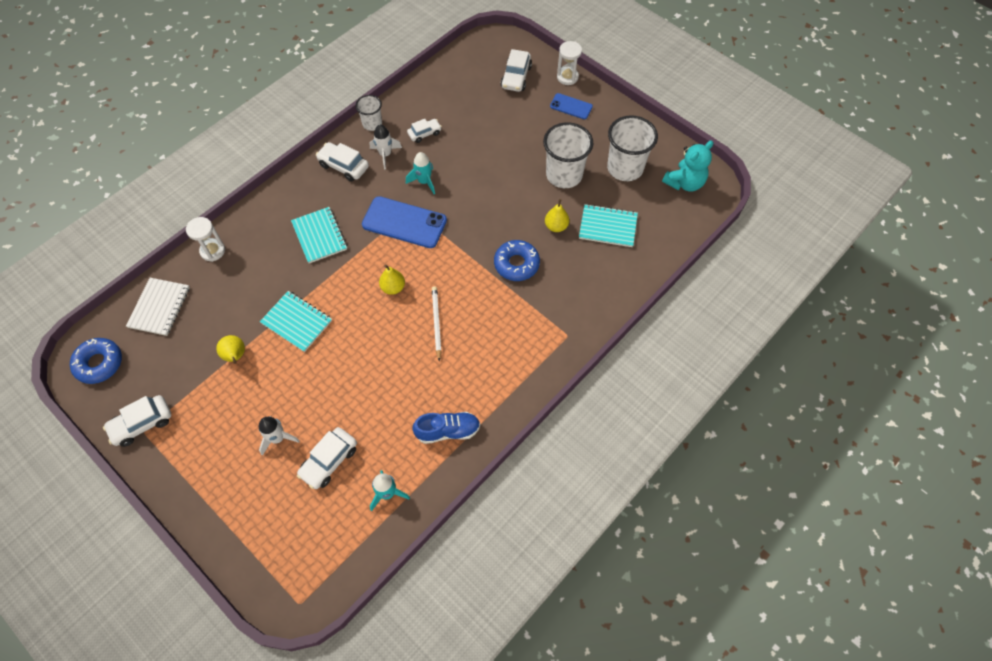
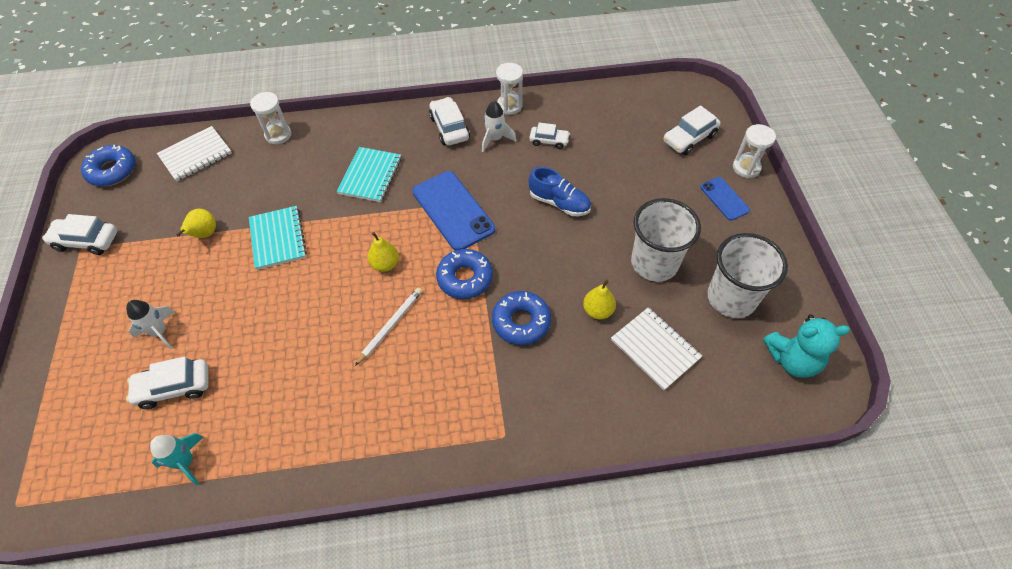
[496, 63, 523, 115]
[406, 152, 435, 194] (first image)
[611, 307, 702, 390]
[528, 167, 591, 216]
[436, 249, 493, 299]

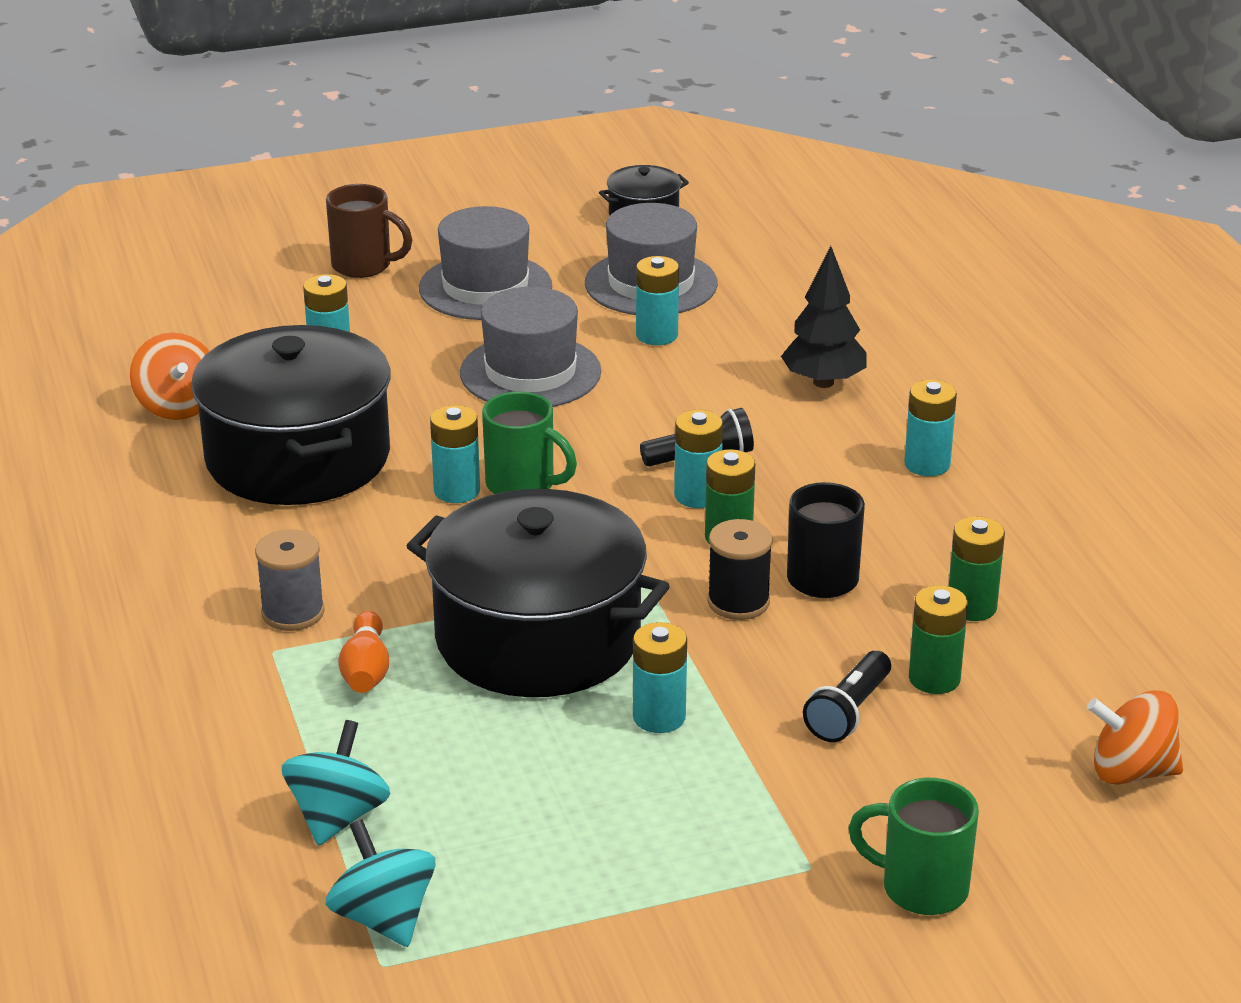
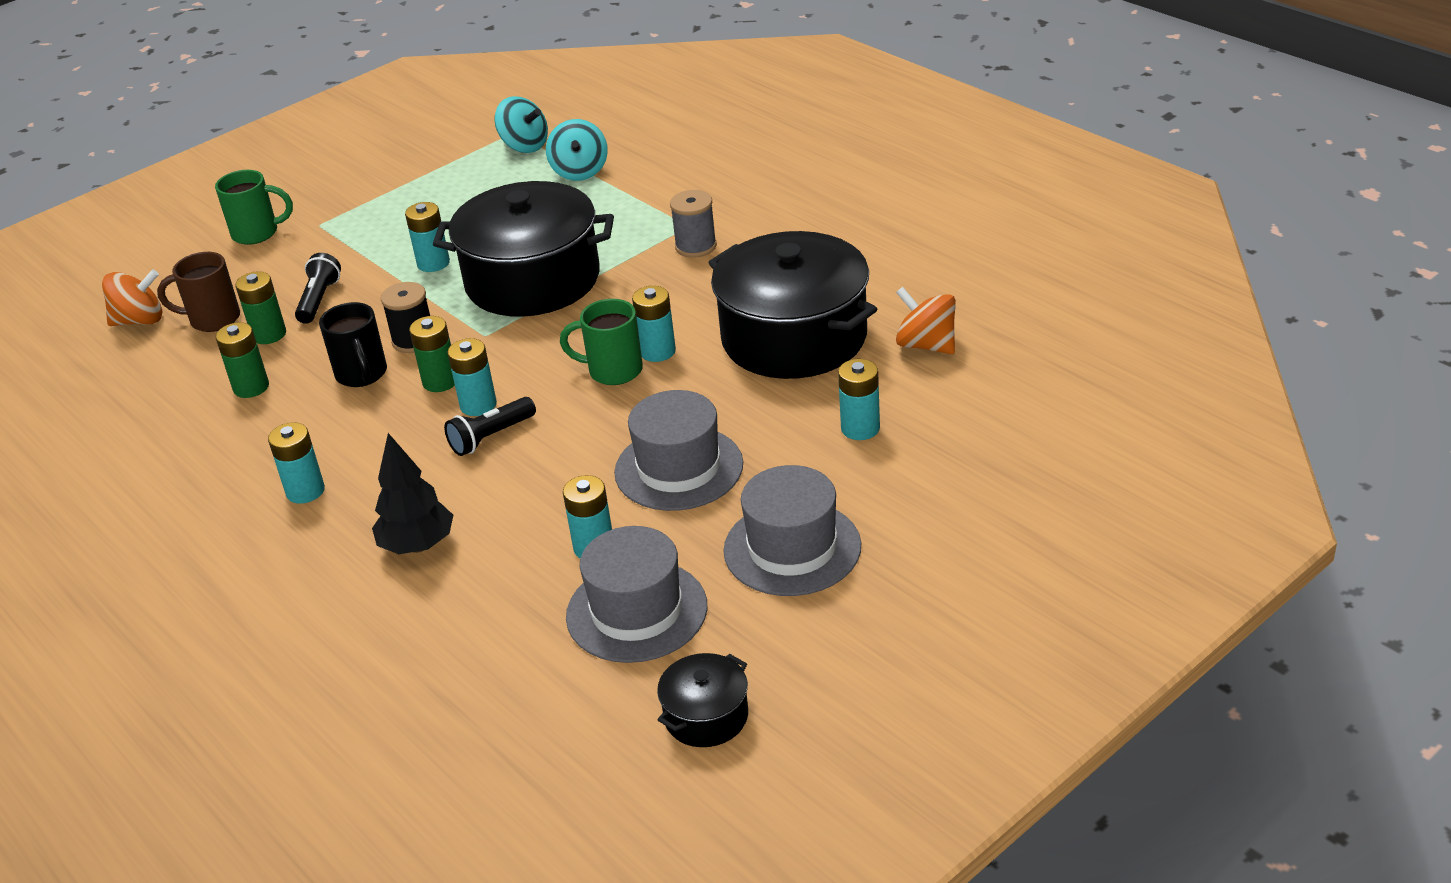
[157, 252, 240, 332]
[338, 611, 389, 693] (first image)

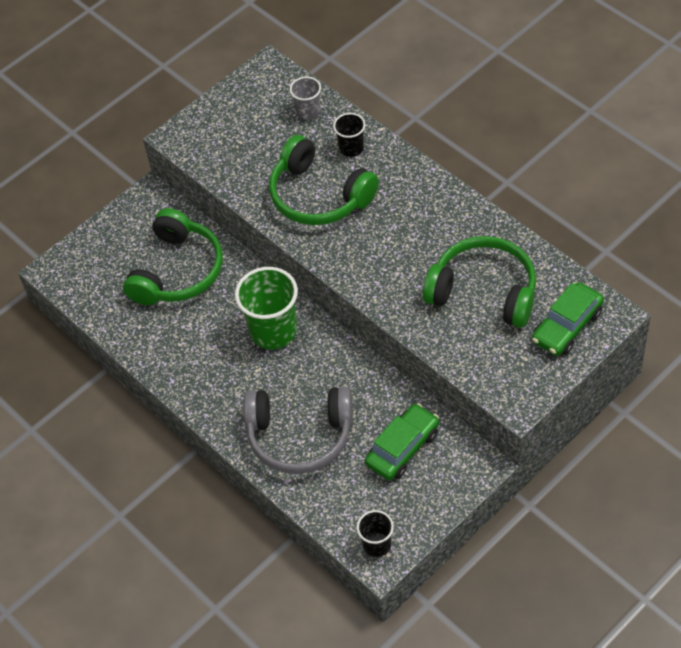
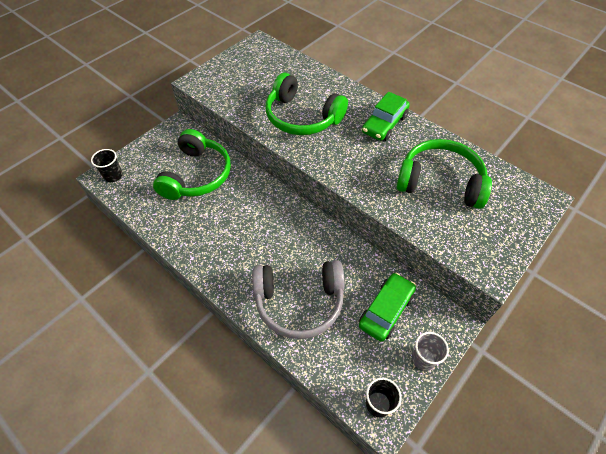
[412, 332, 449, 371]
[91, 149, 123, 182]
[235, 267, 298, 349] (first image)
[362, 92, 410, 141]

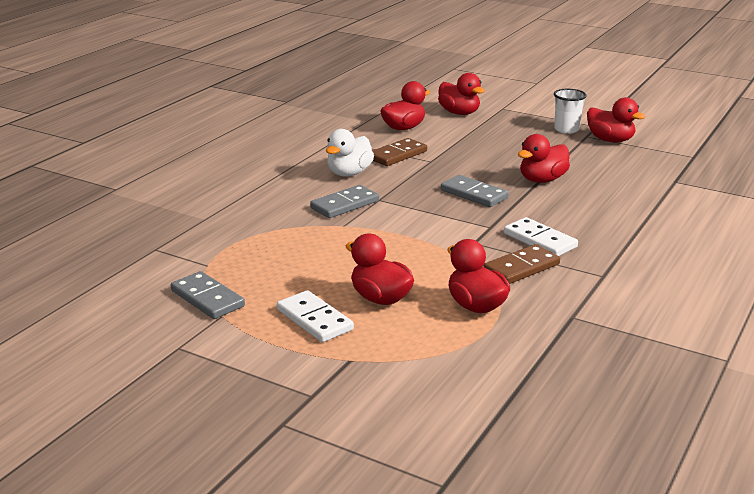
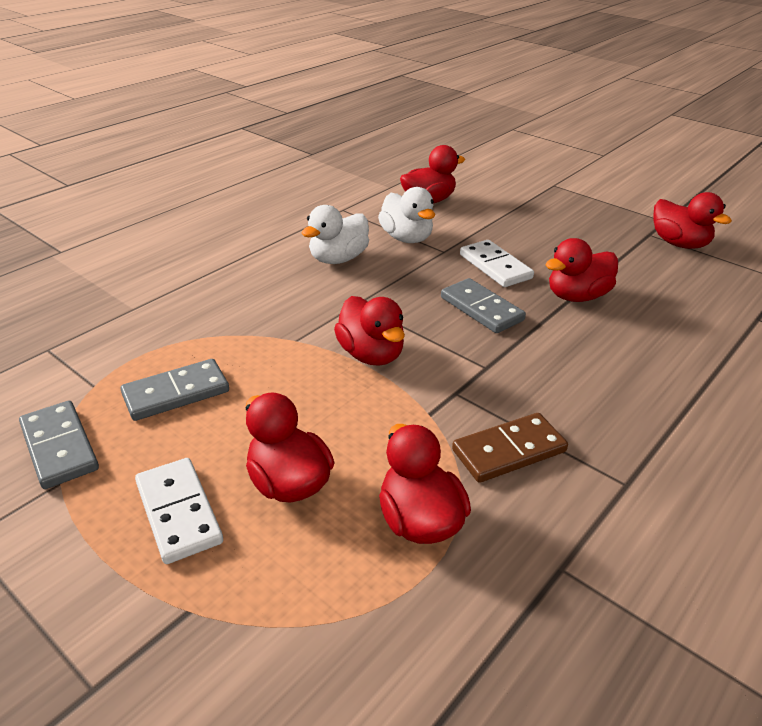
[334, 296, 405, 366]
[554, 89, 587, 134] (first image)
[378, 187, 435, 243]
[120, 359, 229, 421]
[460, 240, 534, 287]

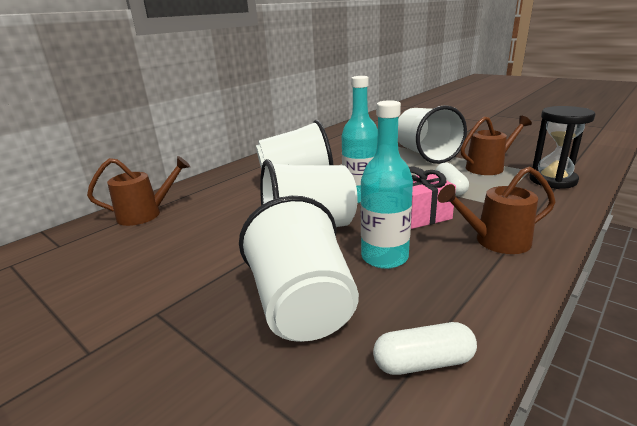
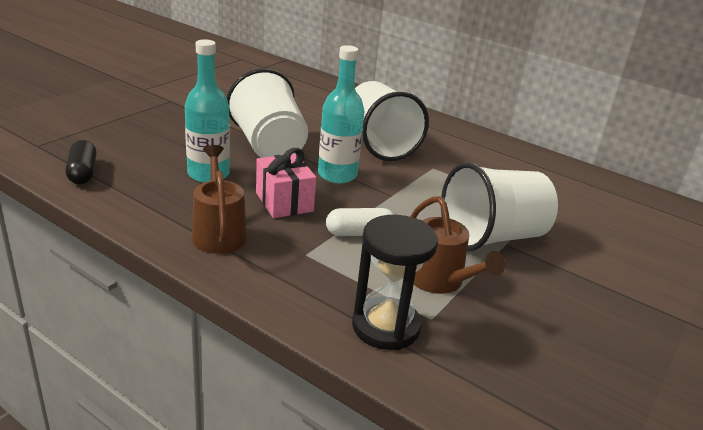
[87, 156, 190, 226] (first image)
[239, 196, 359, 342] (first image)
[65, 140, 97, 185]

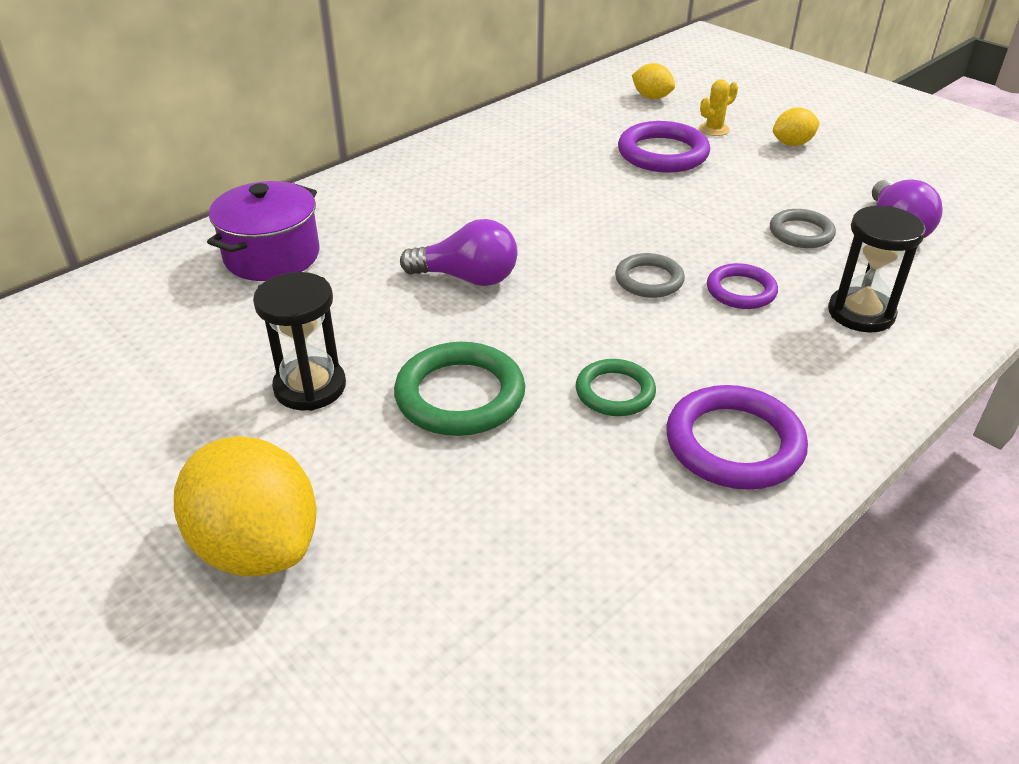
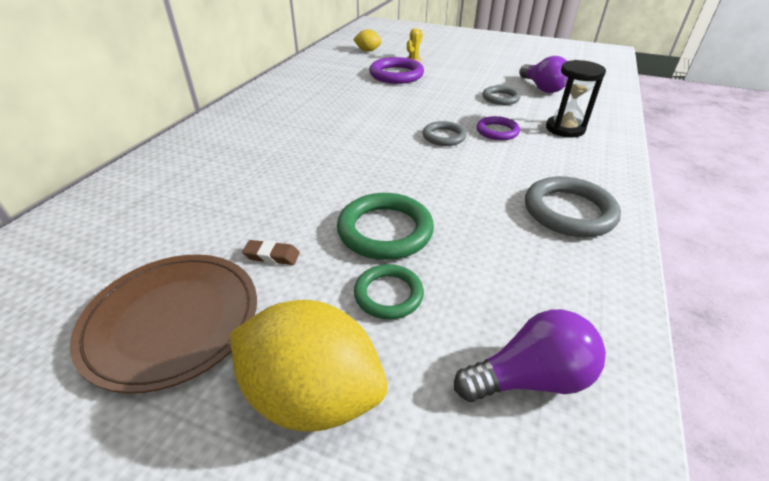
[773, 107, 820, 146] (first image)
[207, 181, 319, 281] (first image)
[454, 309, 606, 402]
[242, 240, 300, 265]
[354, 264, 424, 319]
[525, 176, 621, 237]
[70, 255, 257, 393]

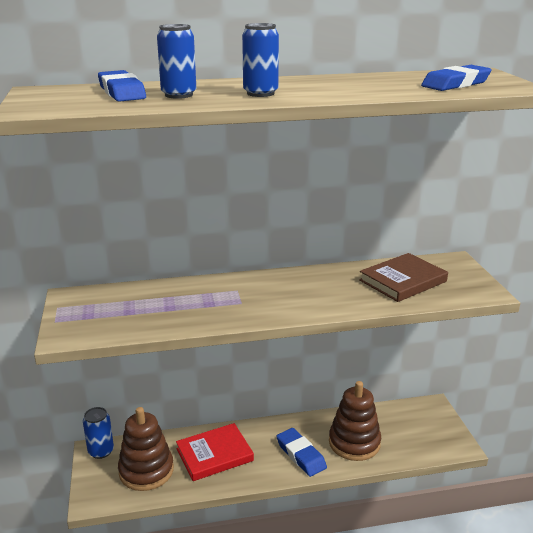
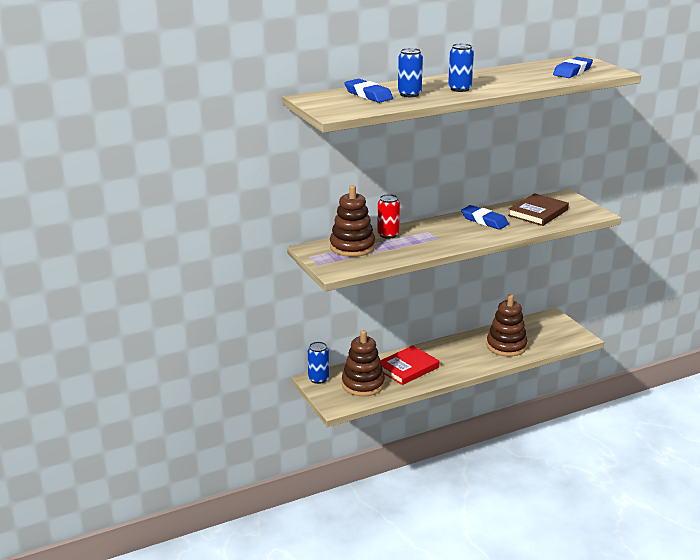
[461, 205, 509, 230]
[330, 185, 375, 257]
[377, 194, 400, 239]

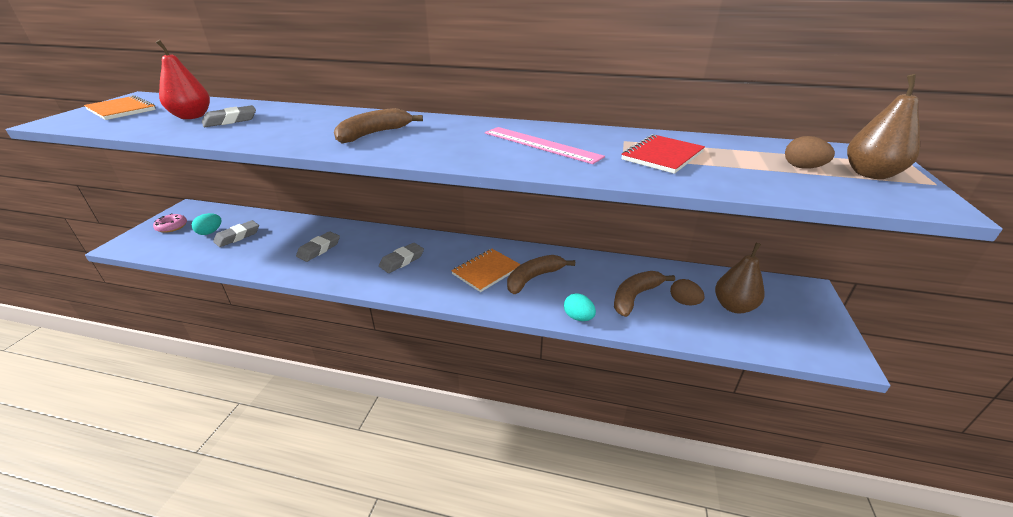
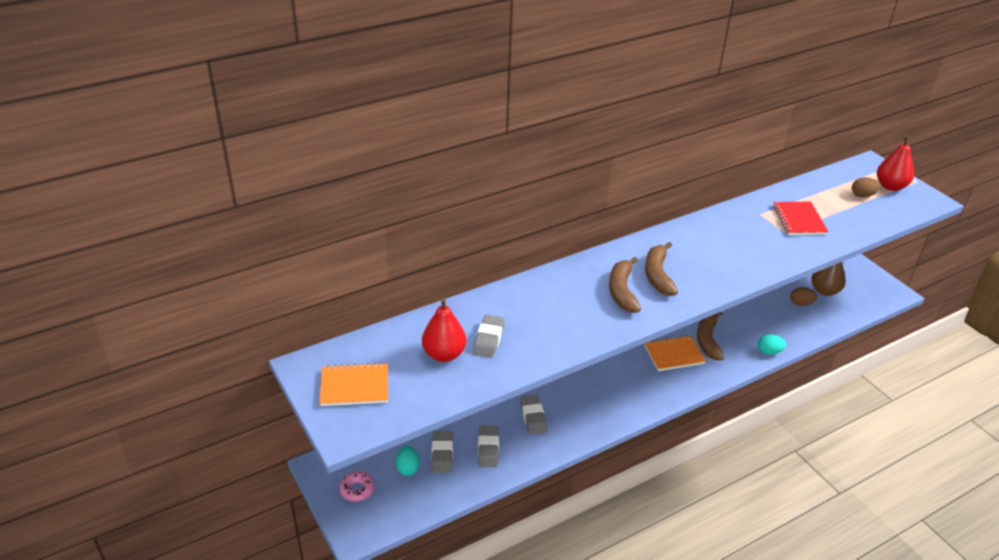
[877, 135, 914, 191]
[485, 127, 605, 164] (first image)
[478, 426, 499, 467]
[644, 335, 706, 371]
[645, 242, 678, 296]

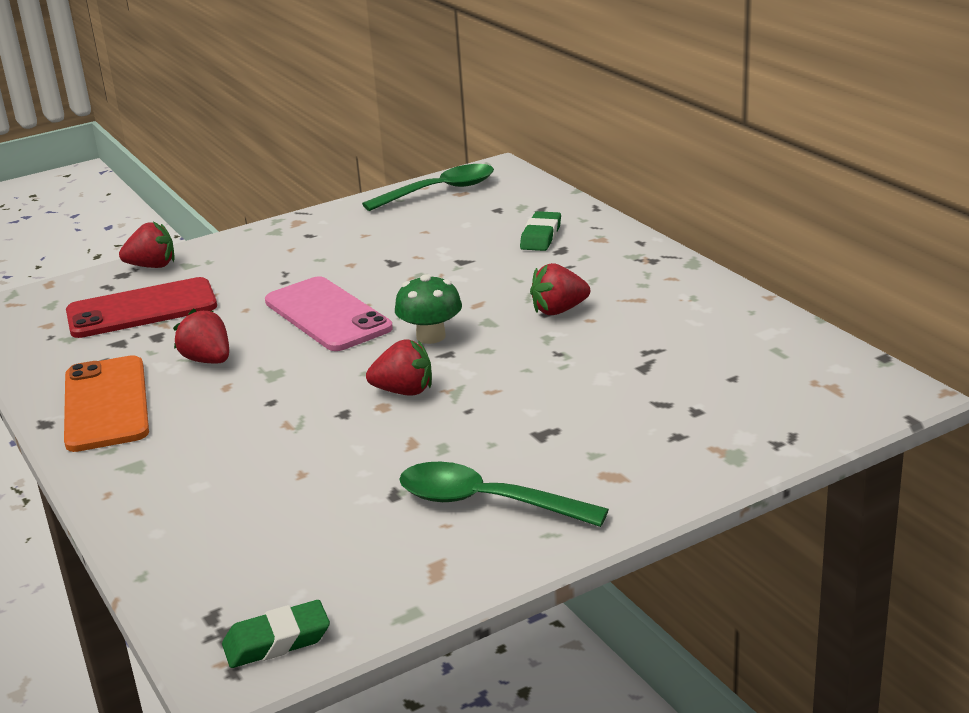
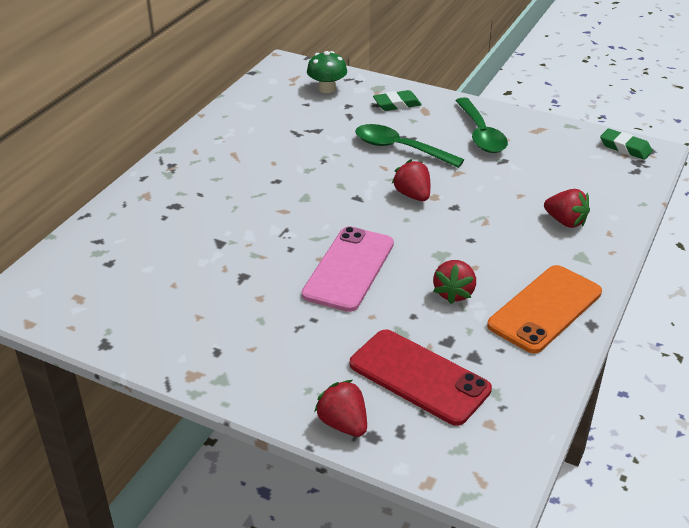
[355, 124, 464, 168]
[373, 90, 422, 111]
[544, 189, 590, 228]
[307, 51, 347, 93]

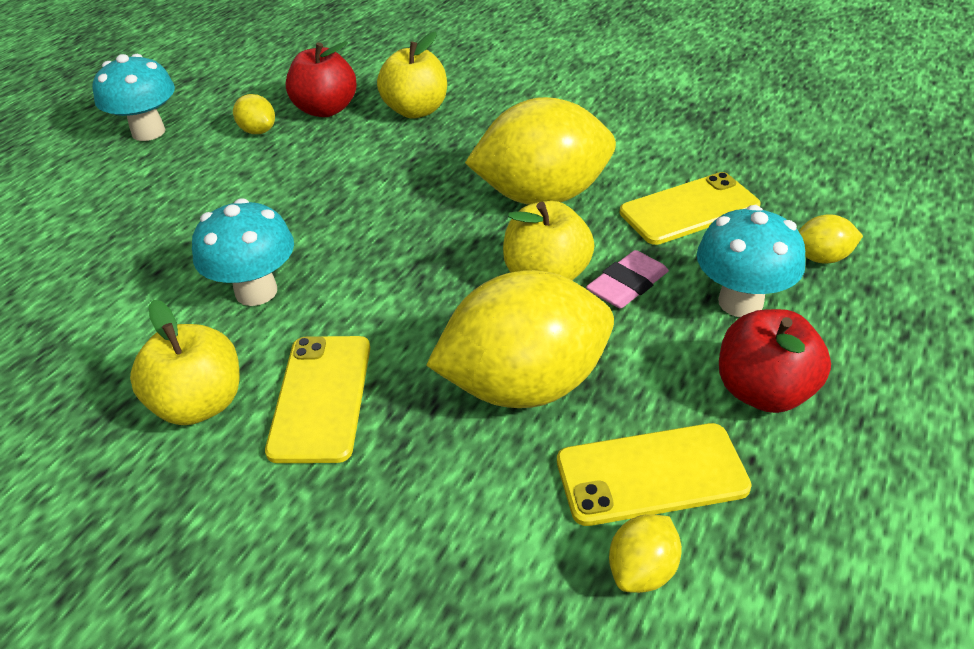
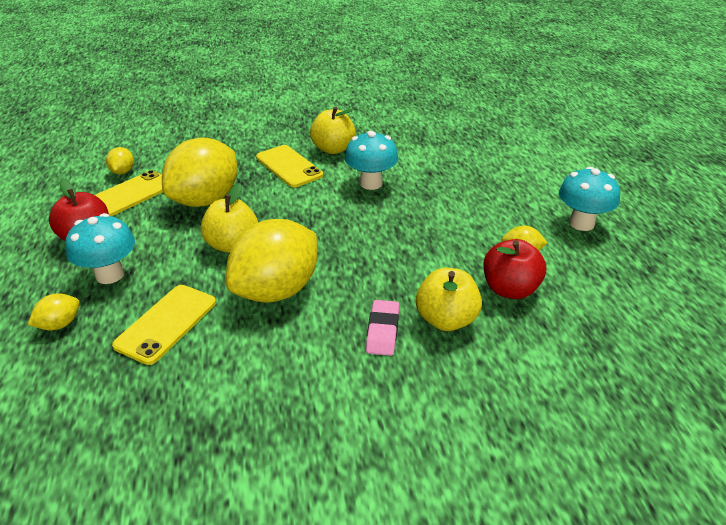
[366, 300, 399, 356]

